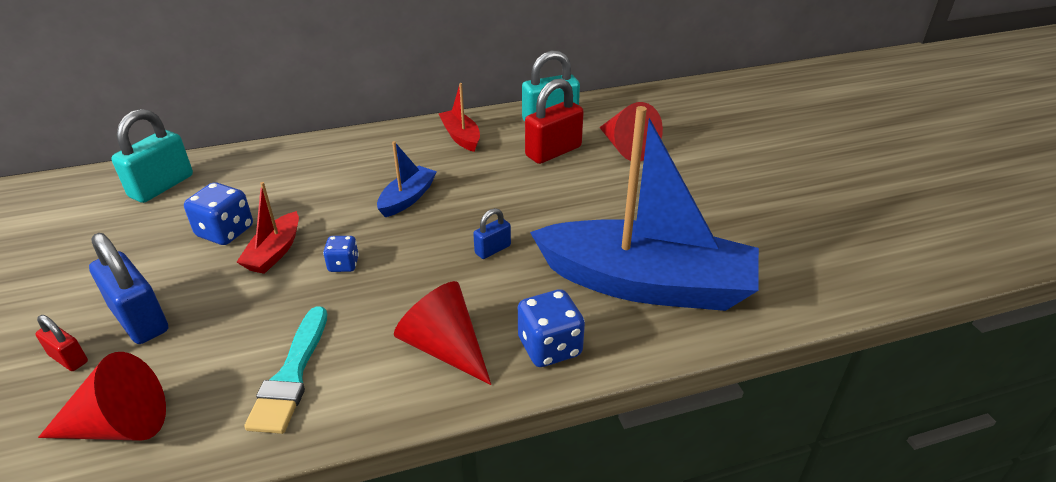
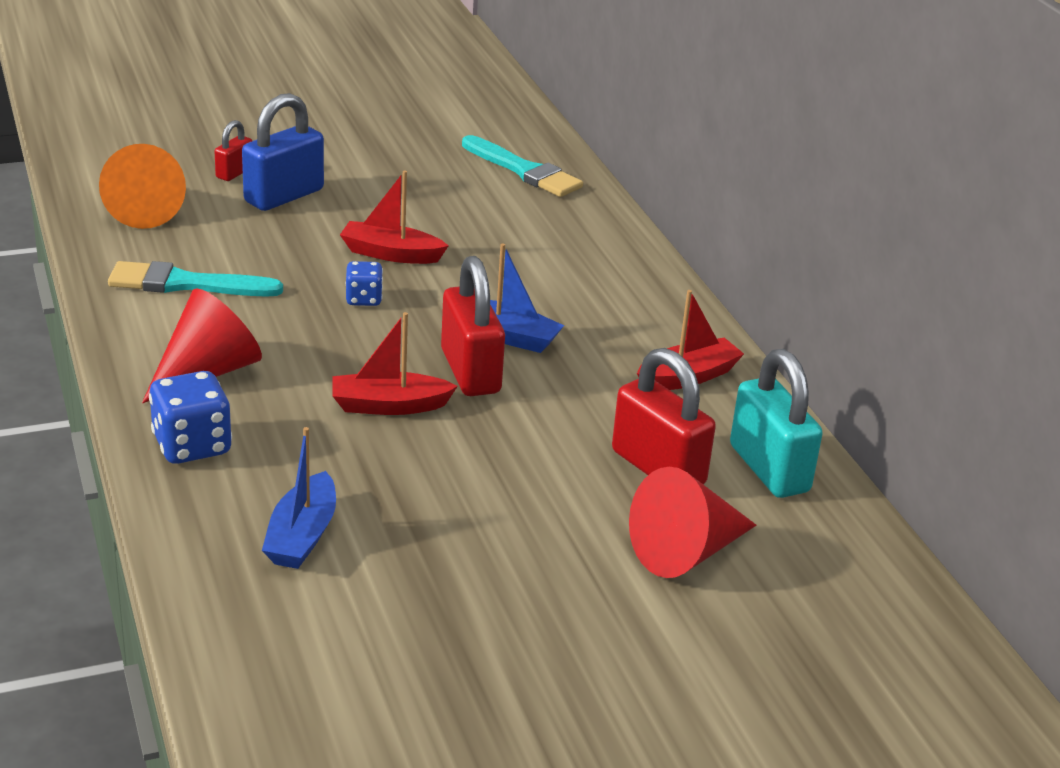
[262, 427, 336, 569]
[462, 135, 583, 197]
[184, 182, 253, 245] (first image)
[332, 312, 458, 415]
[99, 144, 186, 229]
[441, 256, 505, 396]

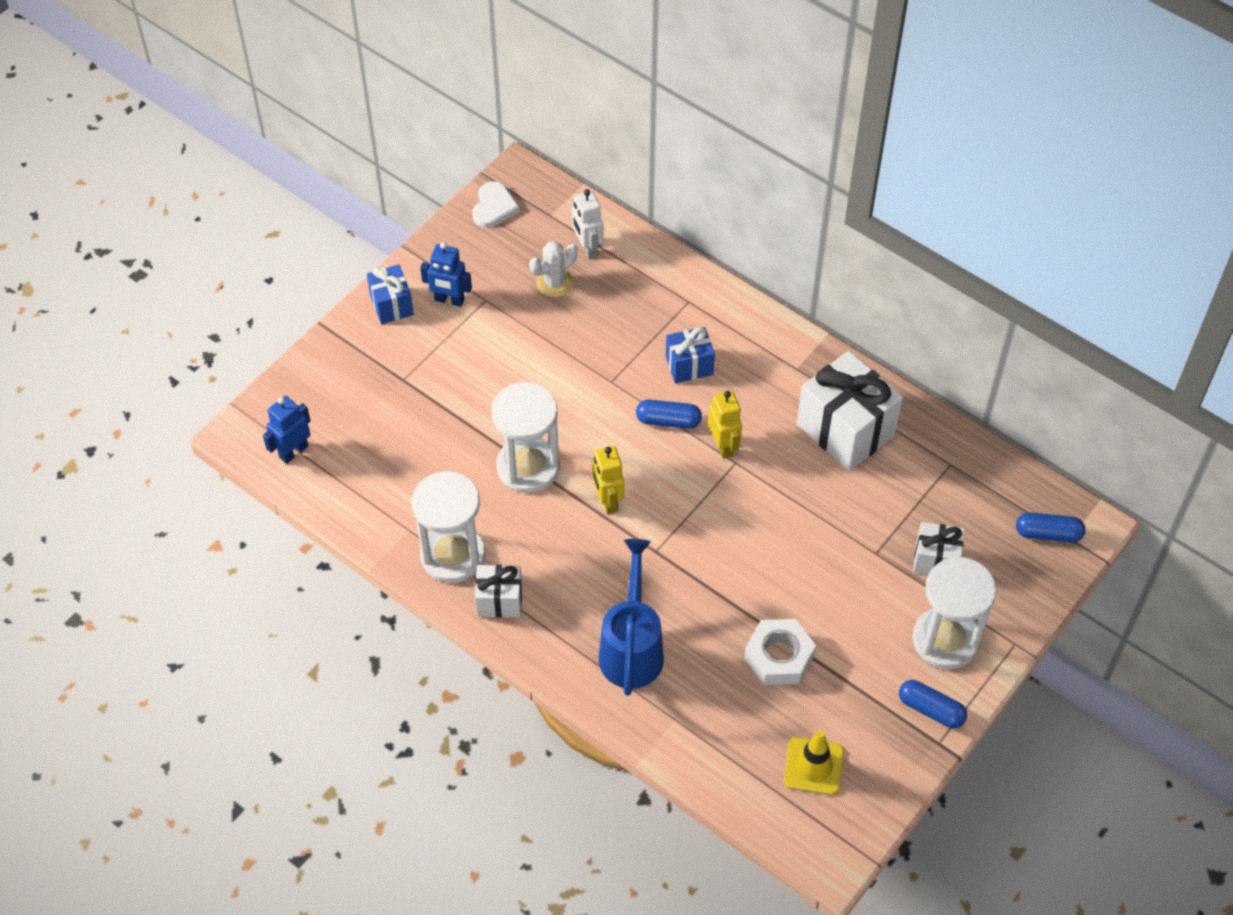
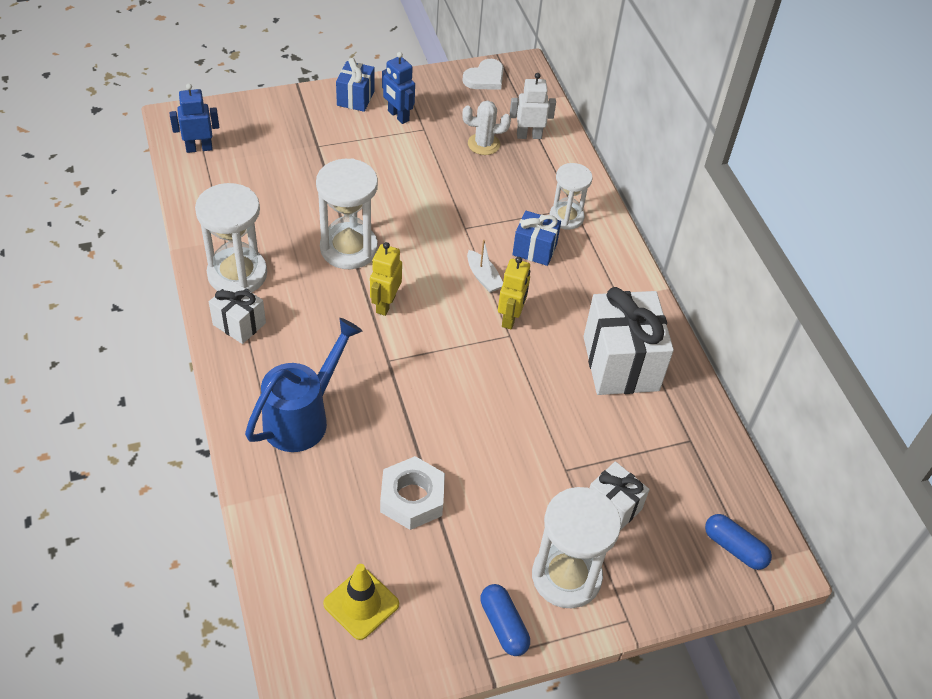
[510, 73, 556, 139]
[467, 240, 503, 293]
[550, 163, 592, 230]

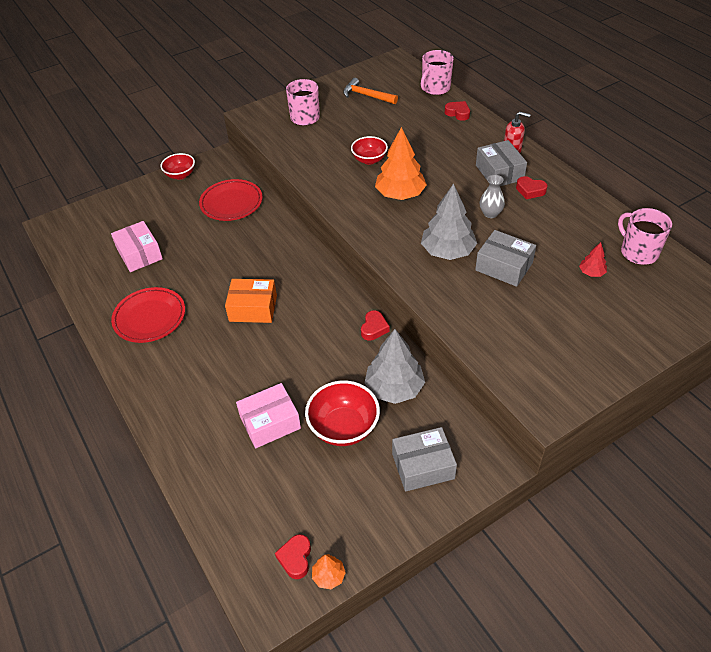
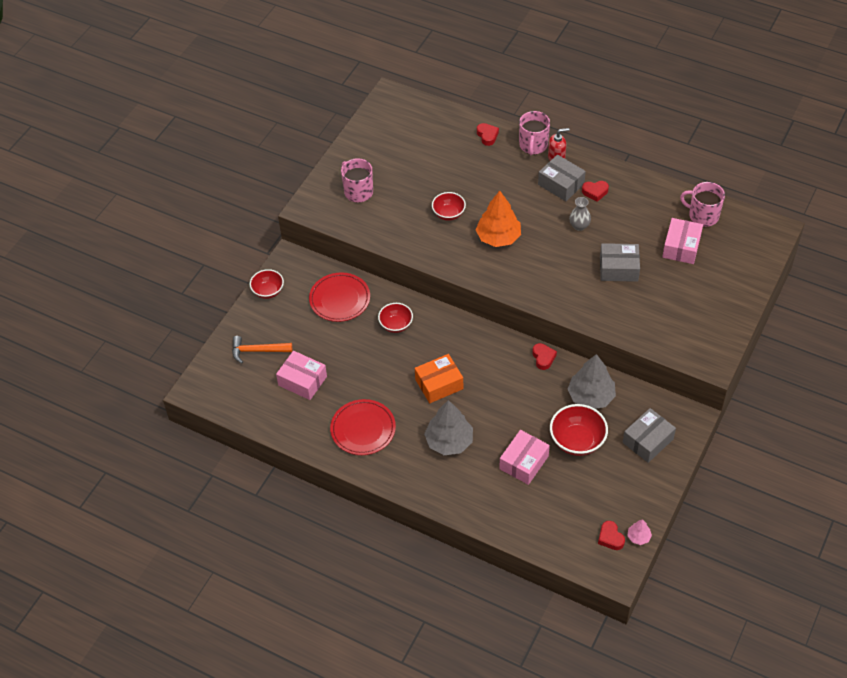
[519, 111, 550, 156]
[232, 336, 292, 363]
[477, 123, 499, 146]
[424, 400, 473, 455]
[662, 218, 703, 264]
[627, 519, 652, 545]
[378, 303, 413, 333]

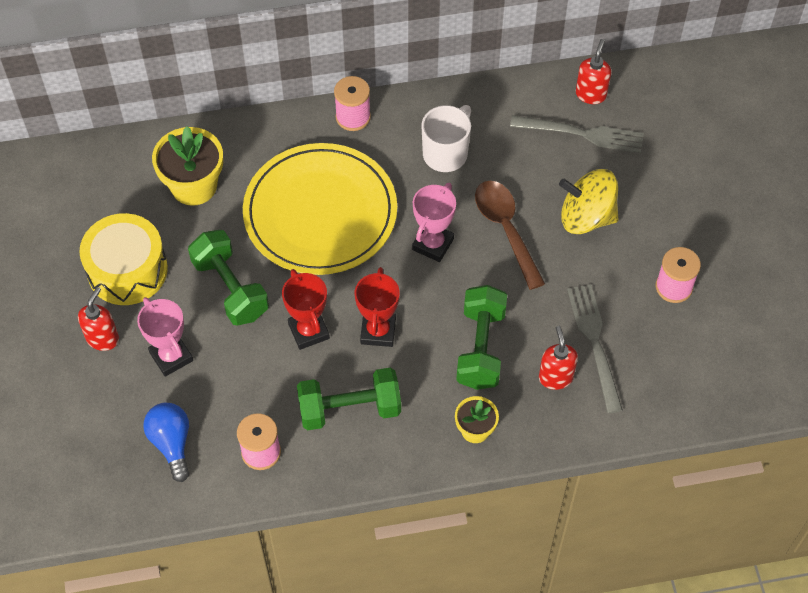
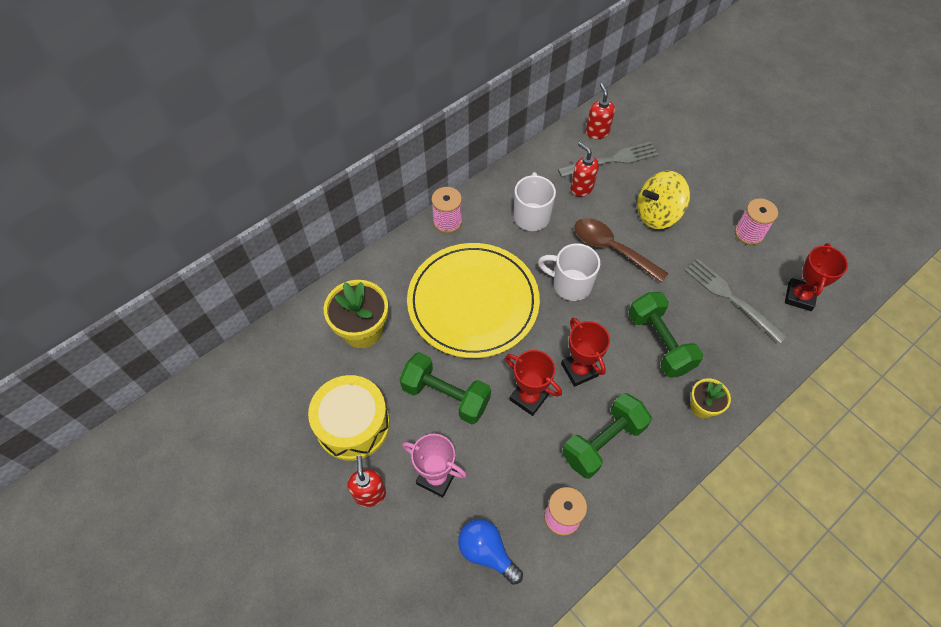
[538, 243, 600, 301]
[571, 142, 599, 197]
[785, 243, 848, 311]

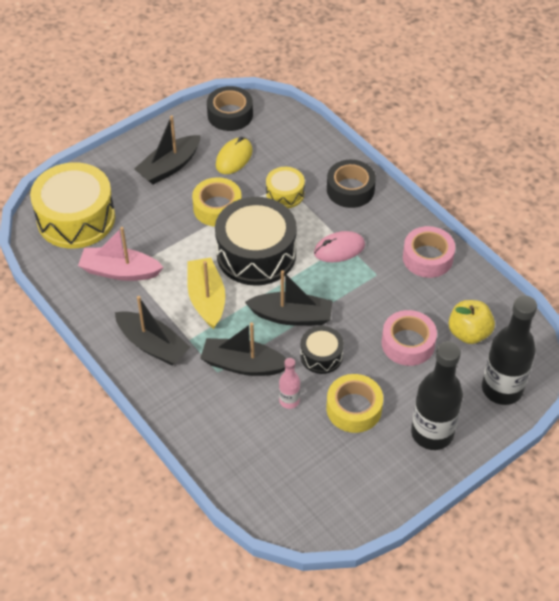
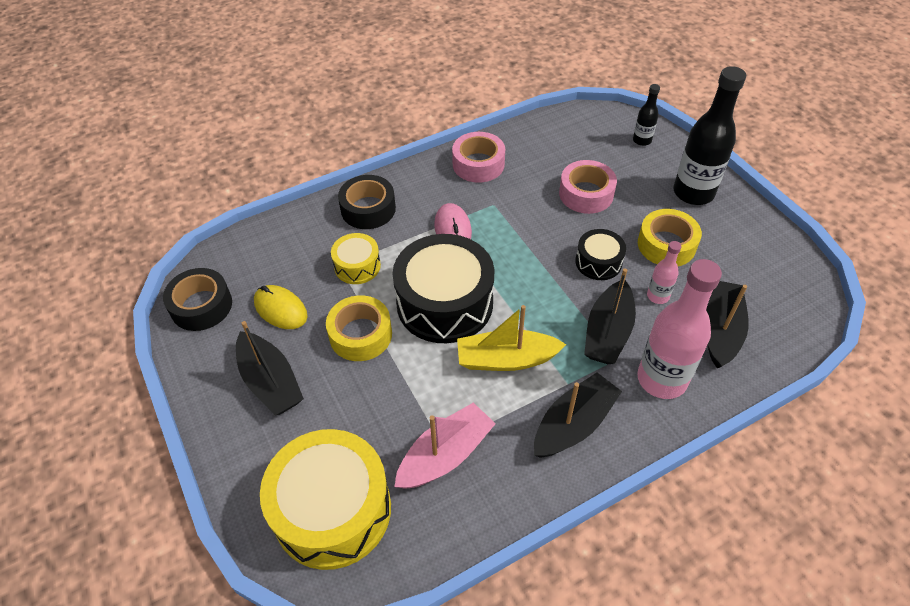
[394, 402, 496, 489]
[706, 281, 749, 368]
[633, 84, 660, 146]
[449, 300, 495, 344] (first image)
[637, 259, 722, 399]

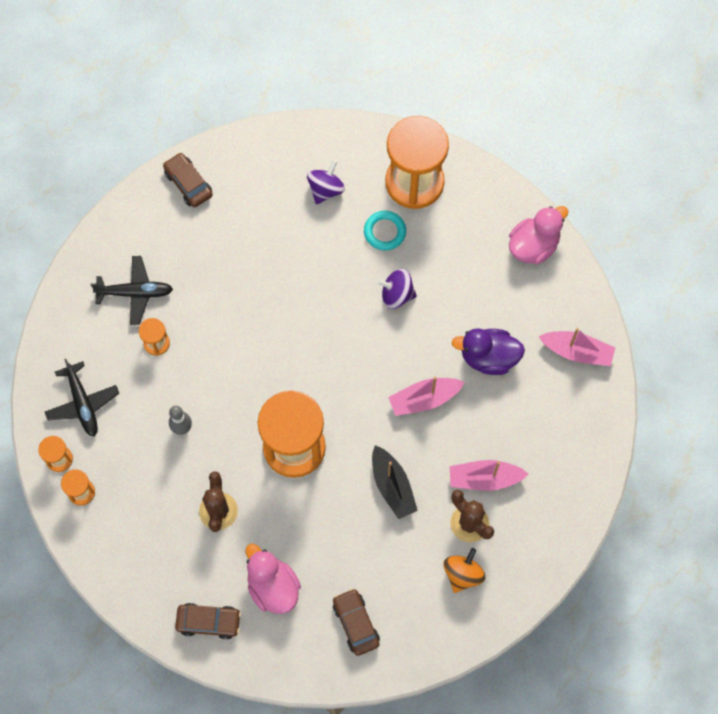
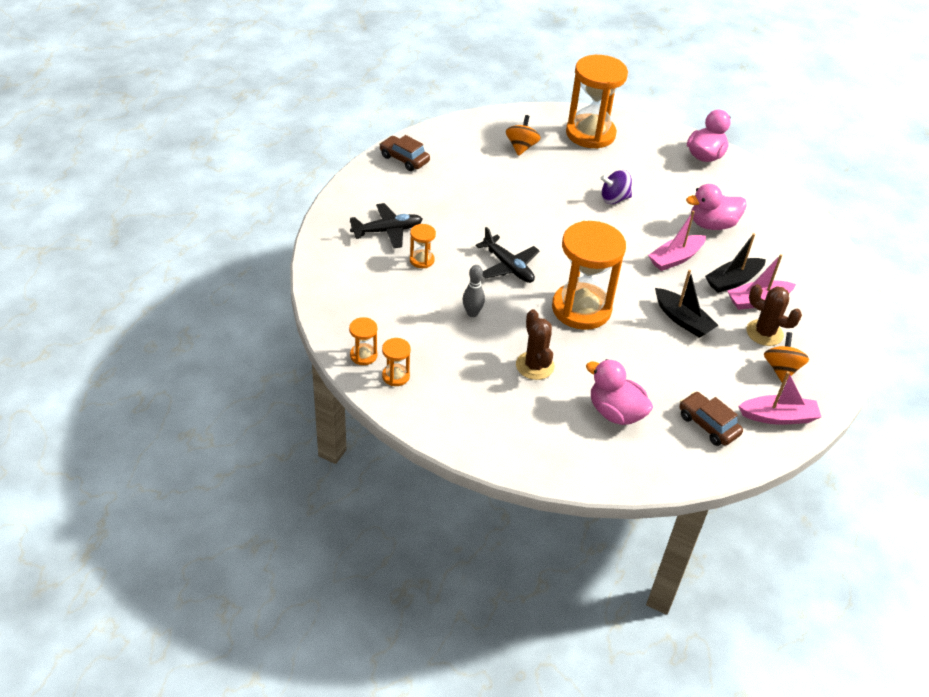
[506, 115, 541, 156]
[364, 211, 406, 250] (first image)
[686, 184, 747, 230]
[738, 371, 821, 425]
[476, 227, 539, 283]
[175, 603, 241, 639] (first image)
[705, 233, 766, 293]

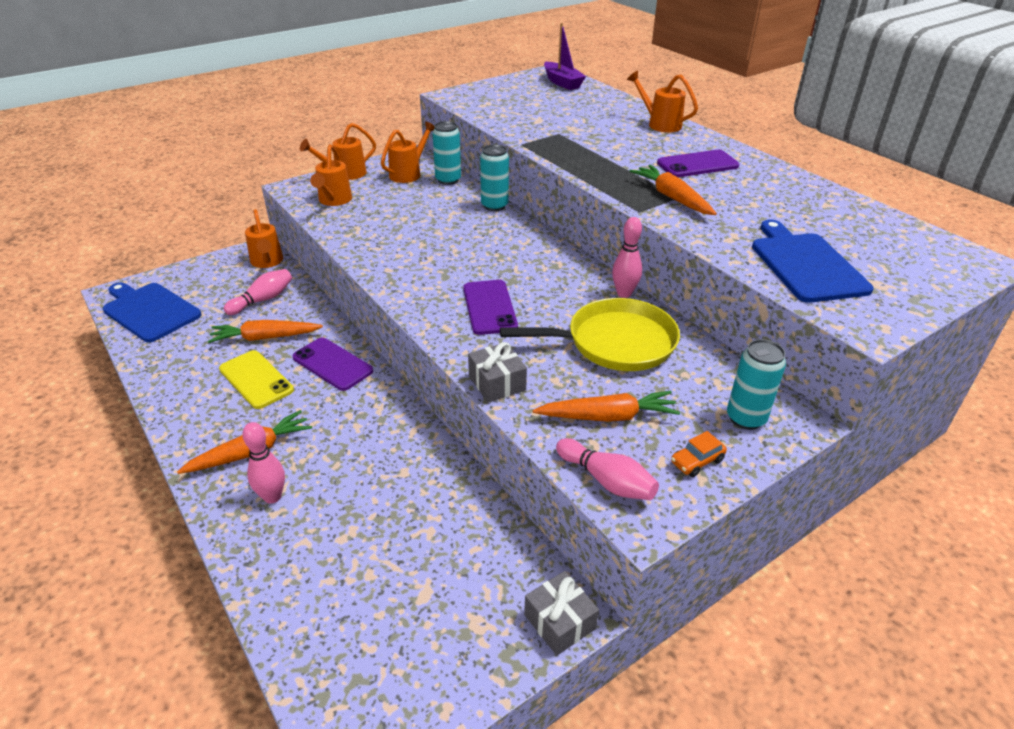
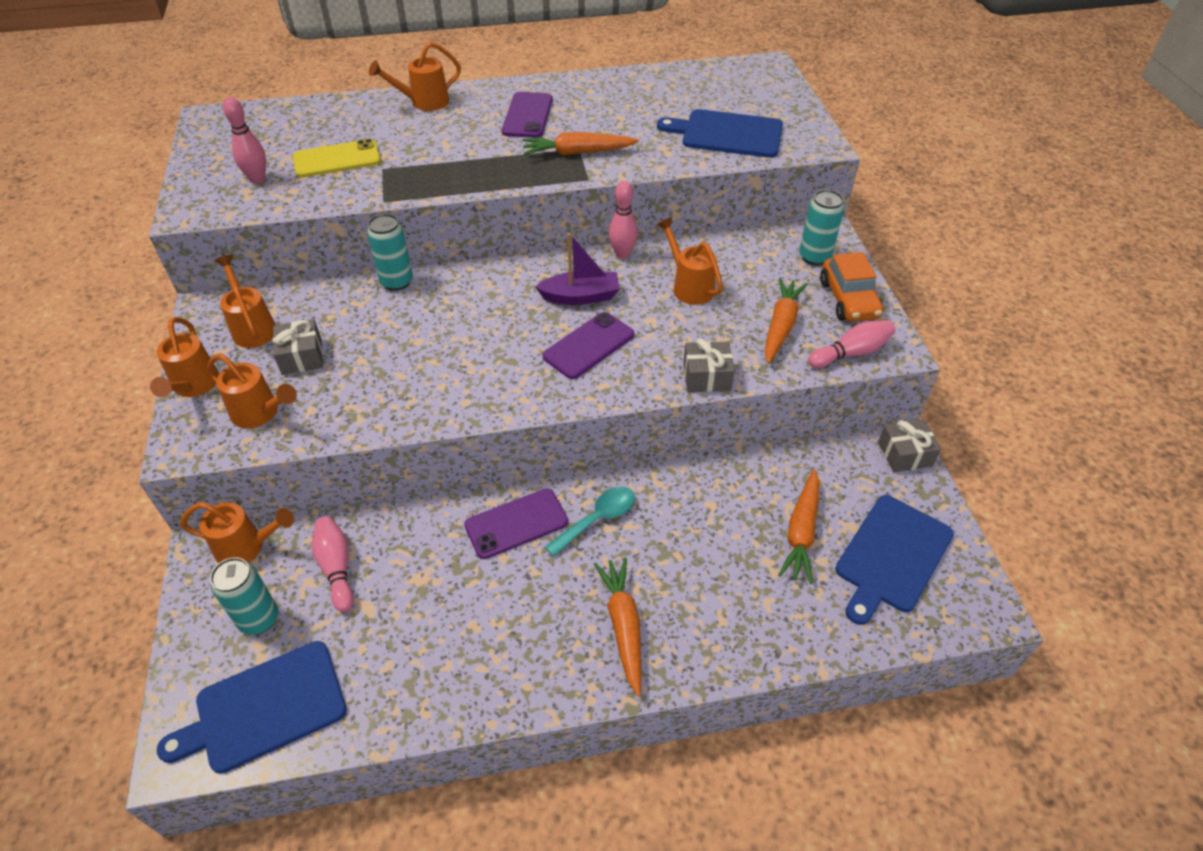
[535, 233, 620, 305]
[210, 557, 278, 635]
[543, 312, 634, 379]
[657, 217, 723, 305]
[778, 469, 819, 584]
[293, 139, 381, 178]
[223, 97, 266, 184]
[820, 252, 883, 321]
[273, 319, 323, 375]
[545, 487, 635, 557]
[835, 495, 954, 625]

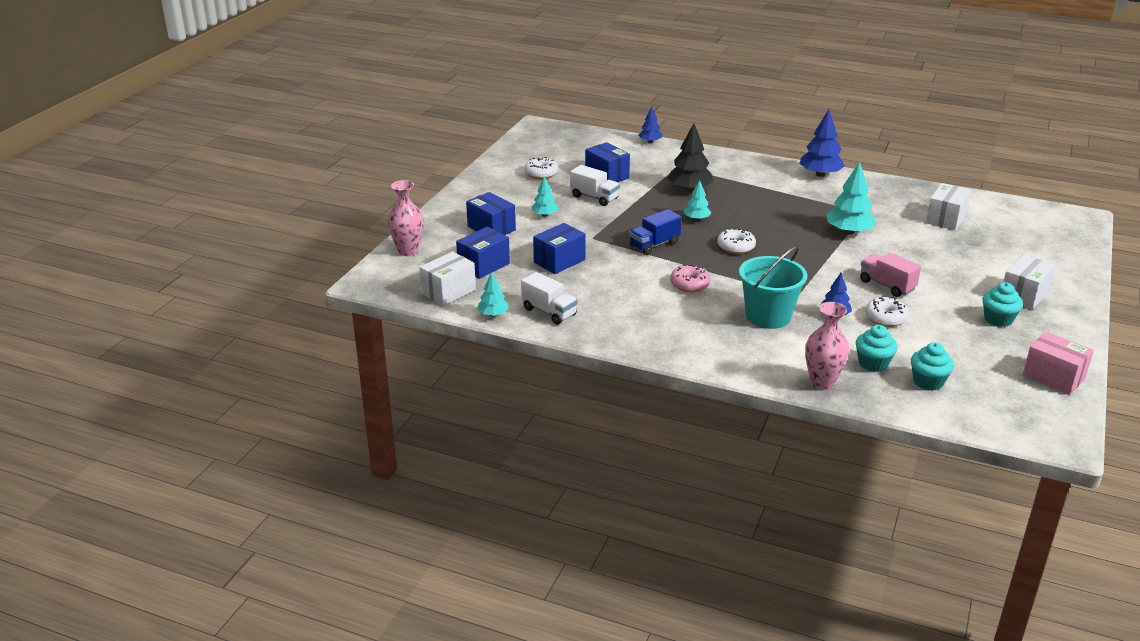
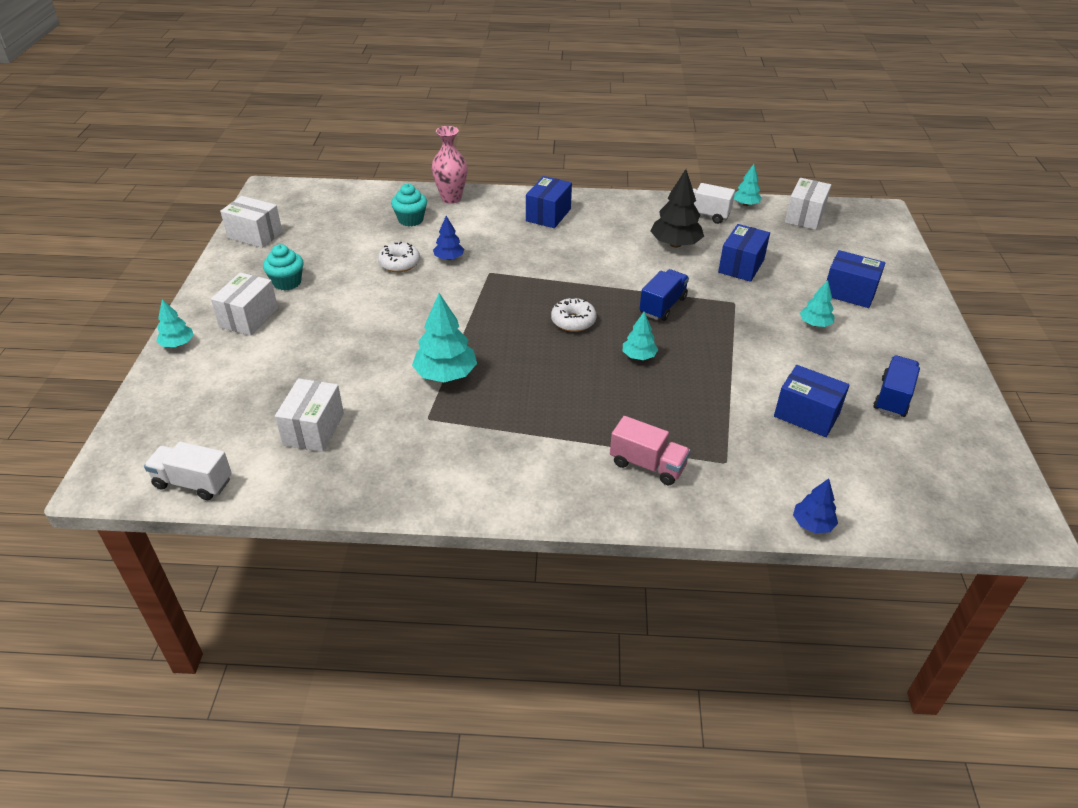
[799, 110, 845, 177] (first image)
[651, 169, 704, 248]
[873, 355, 920, 417]
[144, 442, 232, 500]
[387, 180, 424, 256] (first image)
[526, 176, 572, 228]
[739, 246, 807, 329] (first image)
[610, 416, 690, 485]
[670, 264, 711, 292] (first image)
[220, 196, 282, 248]
[911, 342, 954, 391] (first image)
[156, 299, 194, 347]

